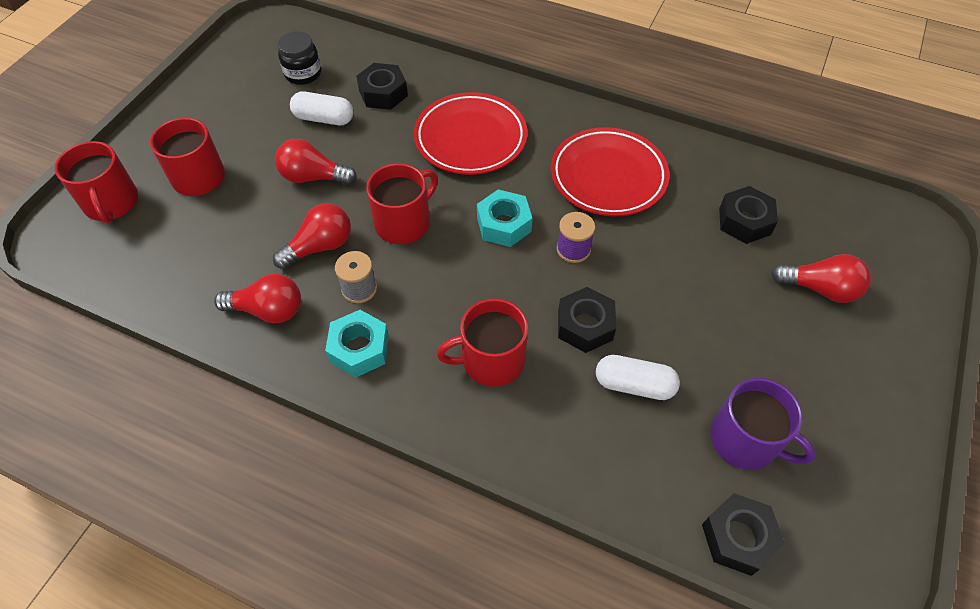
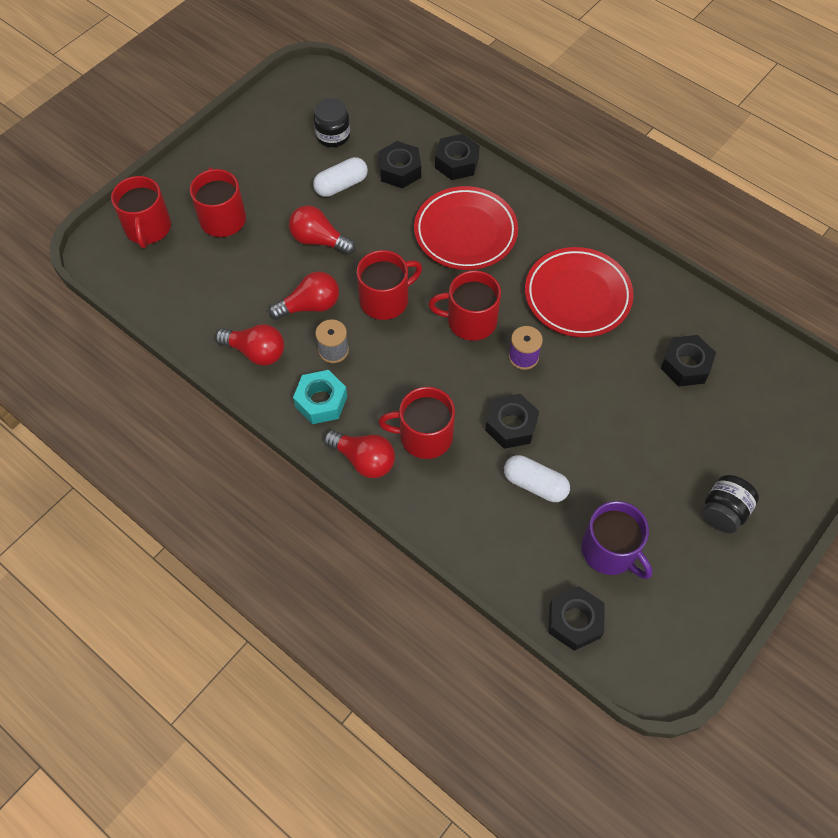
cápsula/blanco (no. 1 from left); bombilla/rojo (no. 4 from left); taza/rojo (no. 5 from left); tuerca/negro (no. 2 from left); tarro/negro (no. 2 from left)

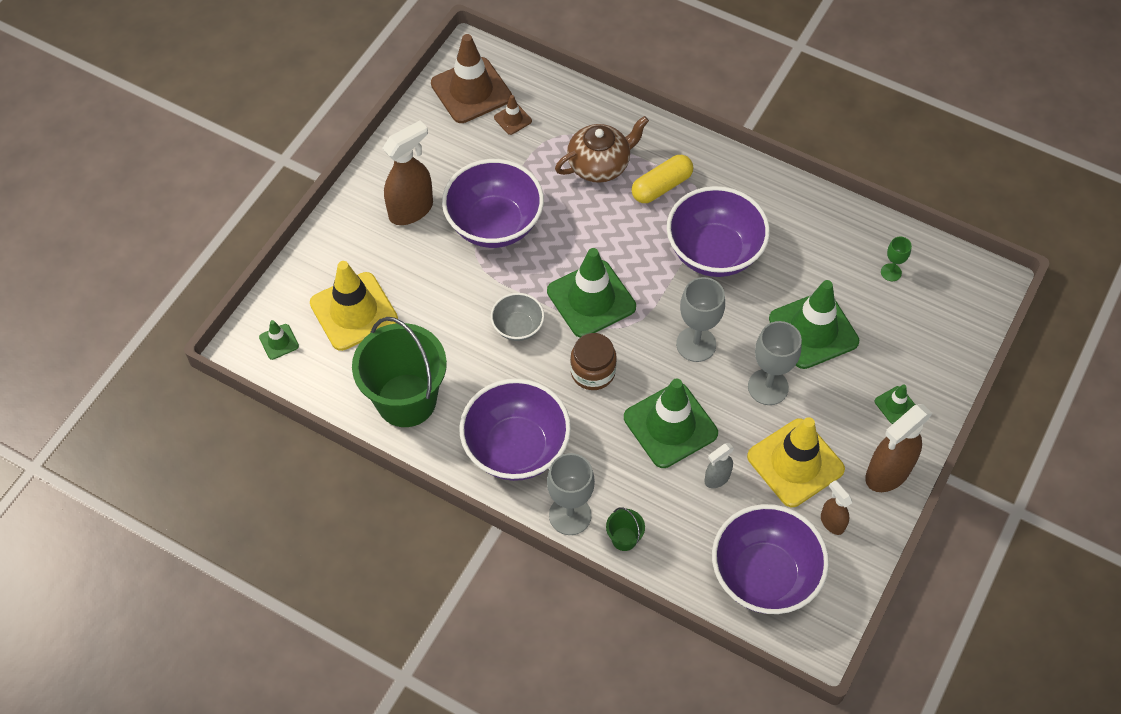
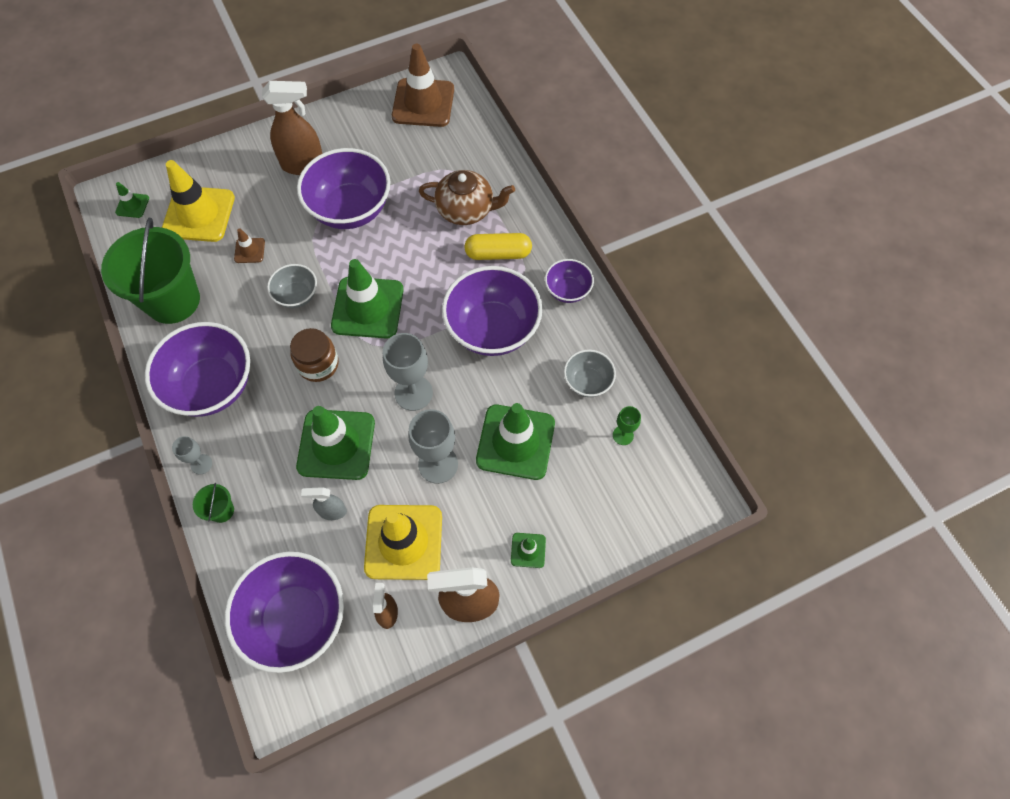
copa/gris (no. 1 from left); cono de tráfico/marrón (no. 1 from left); cuenco/morado (no. 5 from left); cuenco/gris (no. 2 from left)

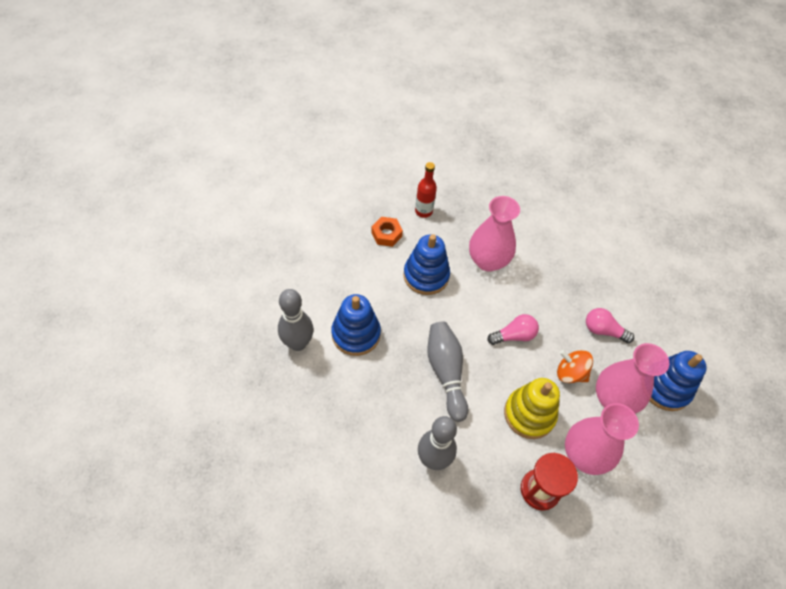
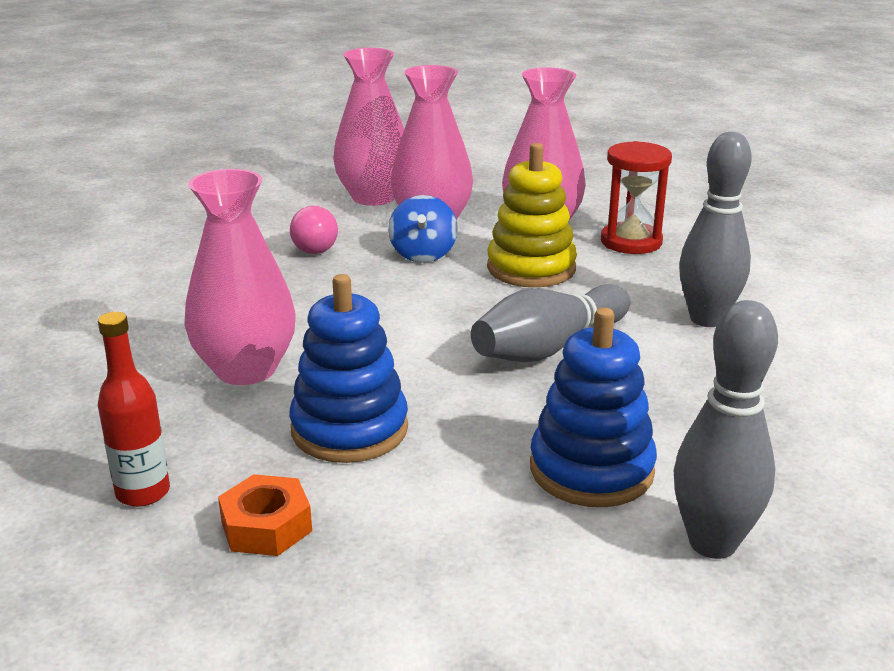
florero/rosa (no. 2 from left); peonza/azul; bombilla/rosa (no. 1 from left in the first image)

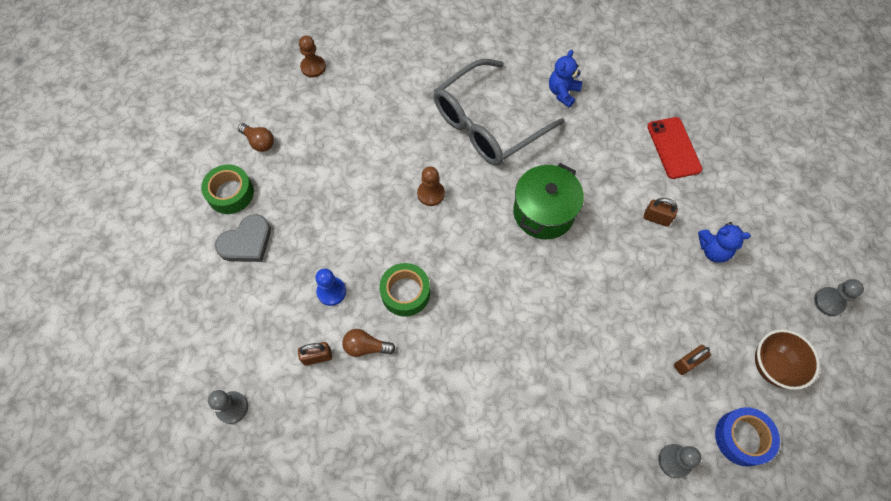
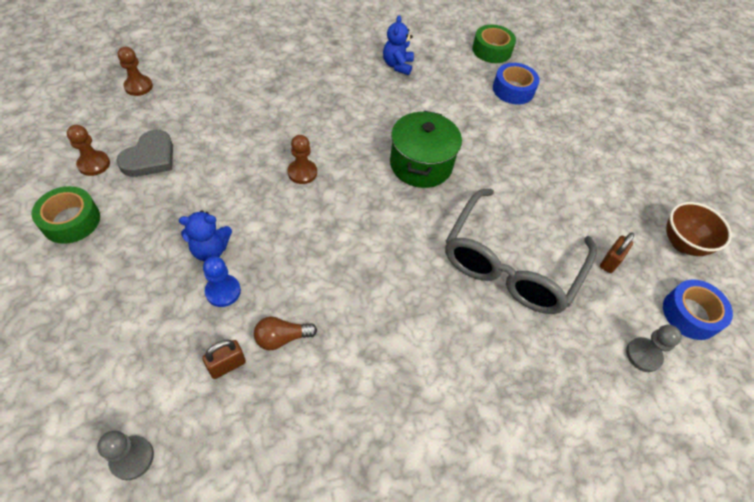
peón/marrón (no. 1 from left); corazón/gris; osito/azul (no. 1 from left); gafas/gris; cinta adhesiva/verde (no. 2 from left); cinta adhesiva/azul (no. 1 from left); candado/marrón (no. 2 from left in the first image); peón/gris (no. 3 from left in the first image)

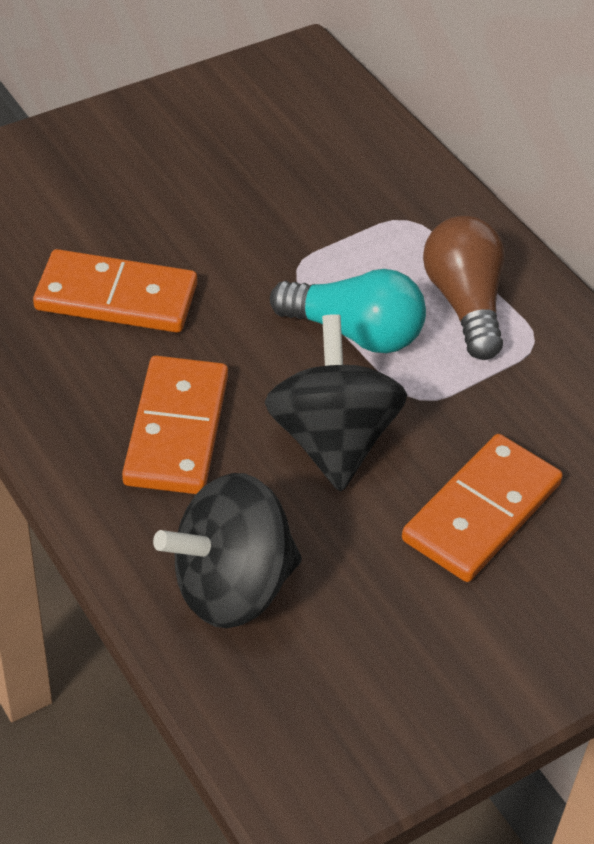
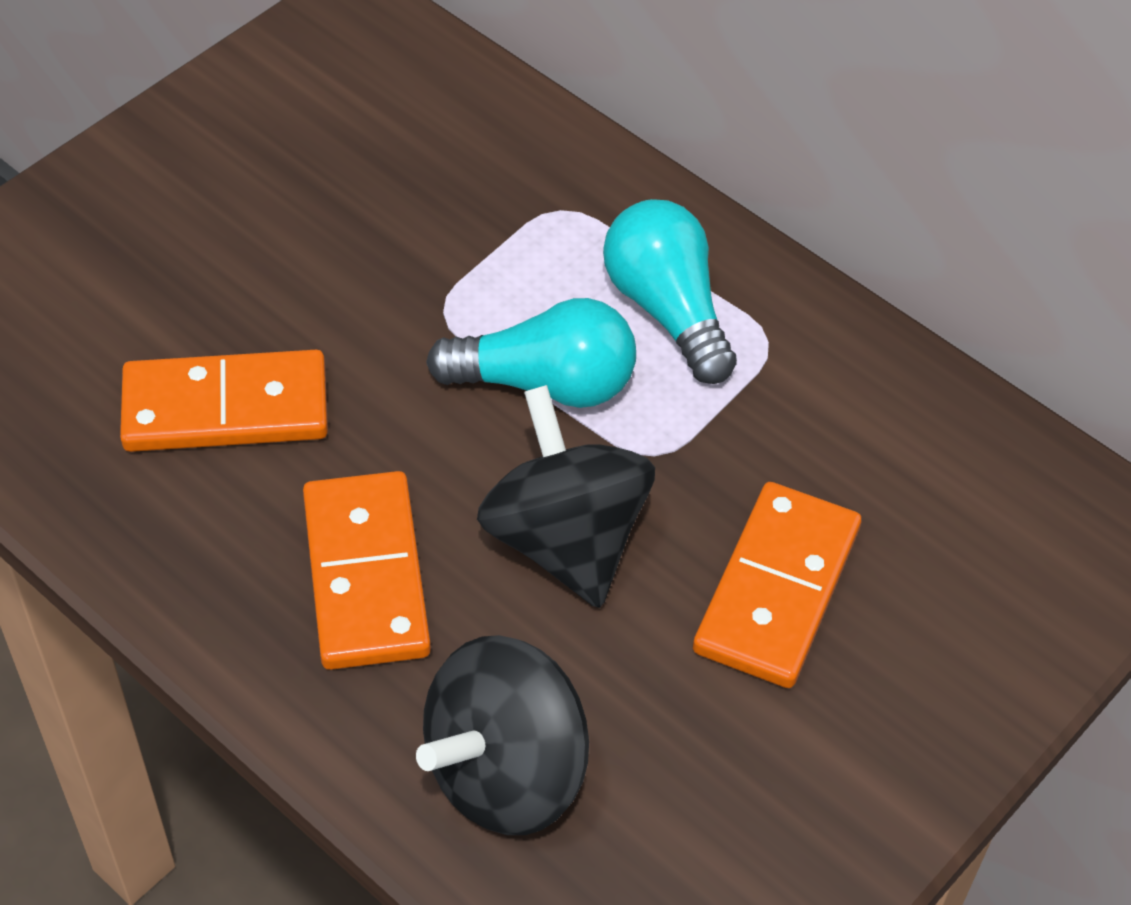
bombilla/turquesa (no. 2 from left)

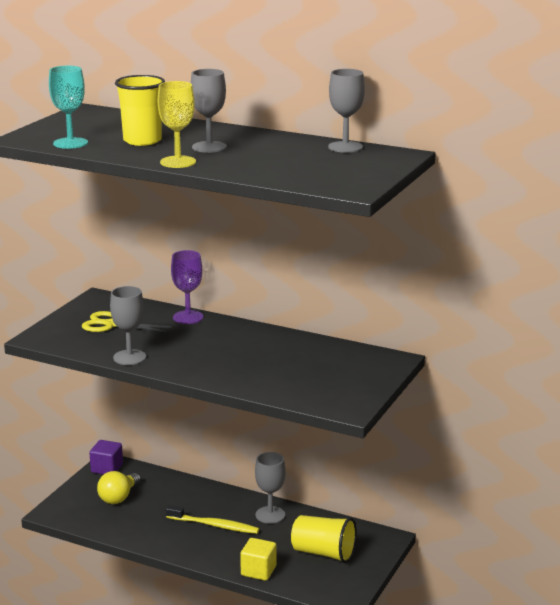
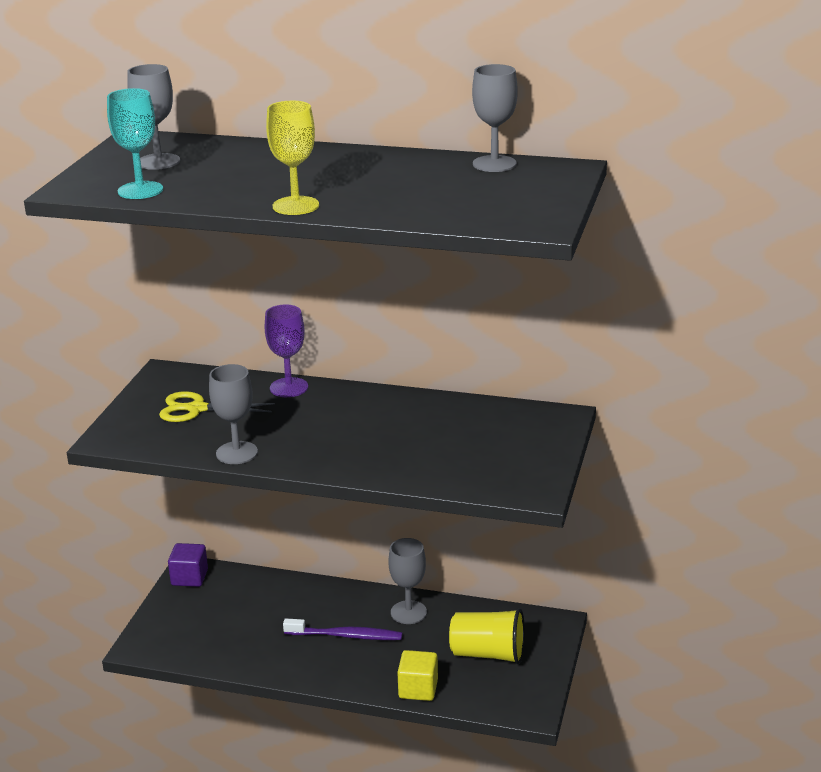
copa/gris (no. 1 from left); cepillo de dientes/morado; bombilla/amarillo; vaso/amarillo (no. 1 from left in the first image)

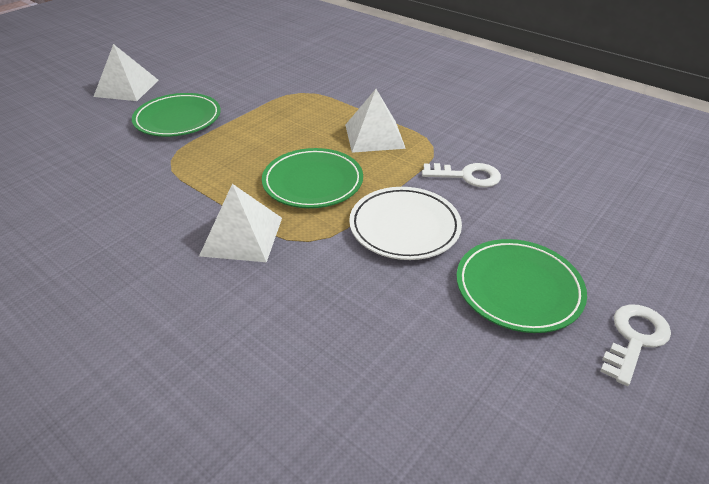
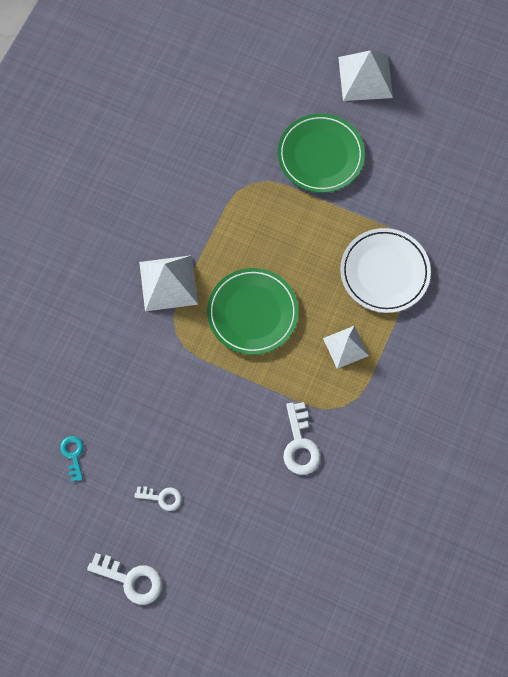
llave/turquesa; llave/blanco (no. 2 from left); pirámide/blanco (no. 2 from left); plato/blanco

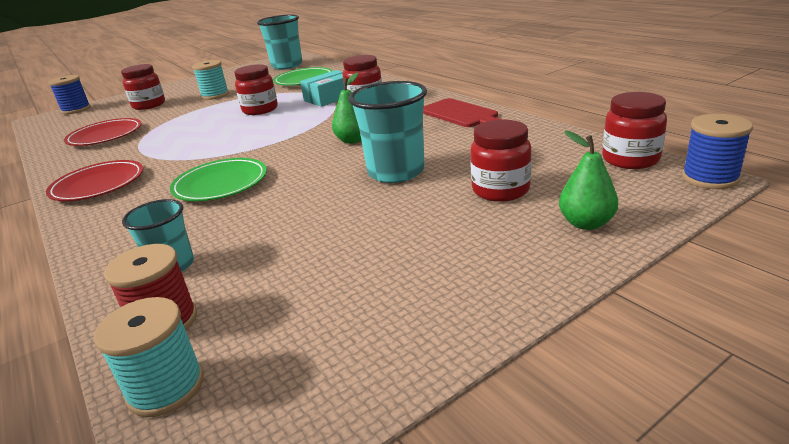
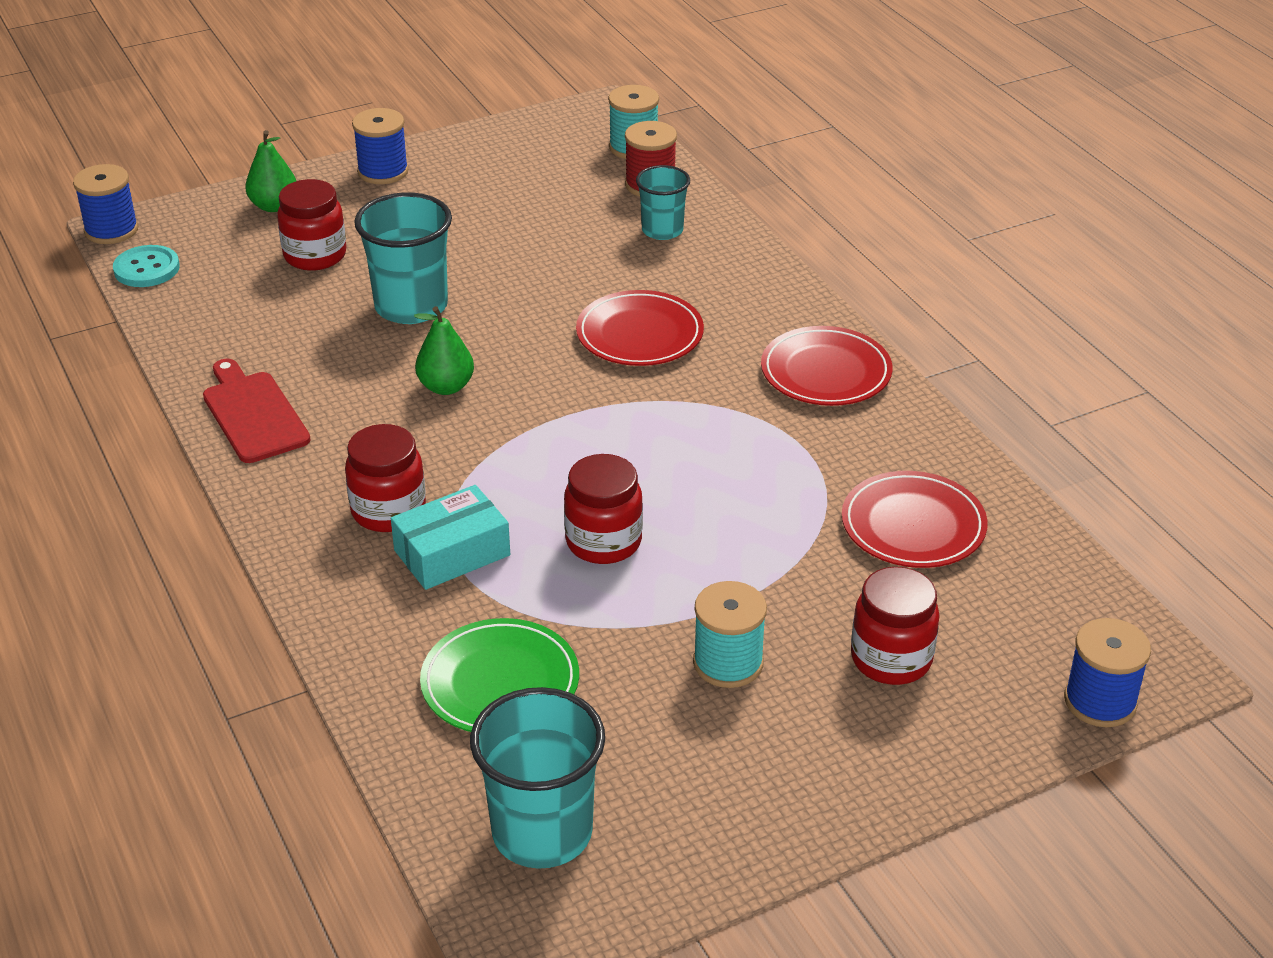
botón/turquesa; carrete/azul (no. 2 from left); plato/rojo (no. 1 from left)

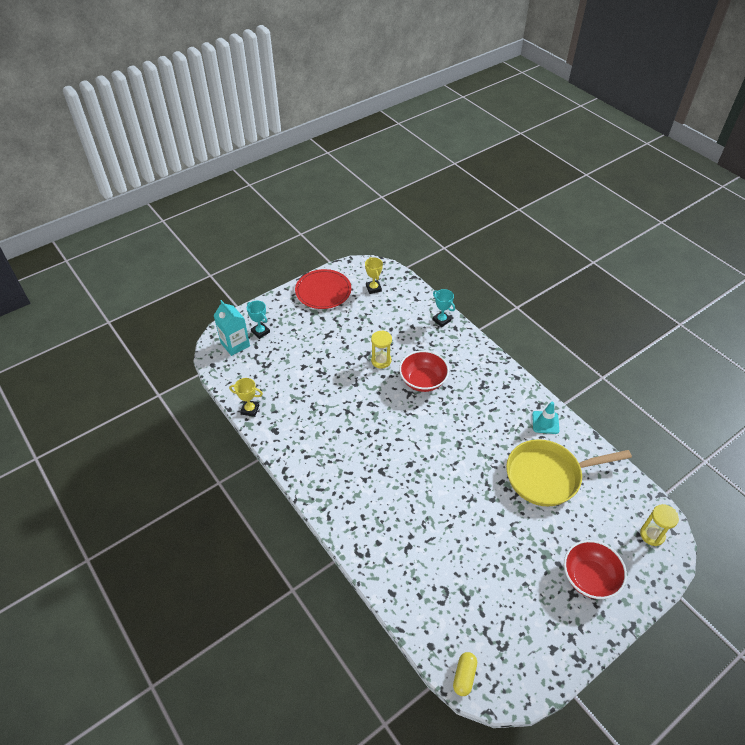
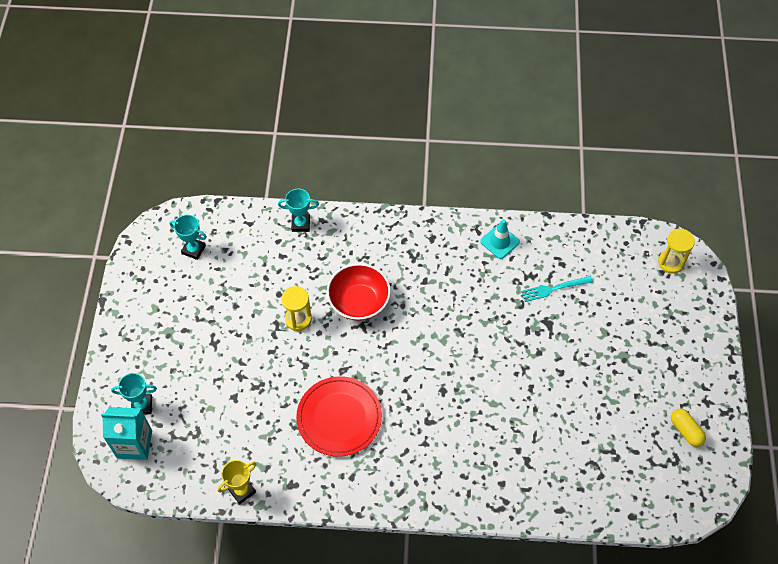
trofeo/turquesa (no. 2 from left); plato/rojo; tenedor/turquesa; cápsula/amarillo; cuenco/rojo (no. 2 from left in the first image)

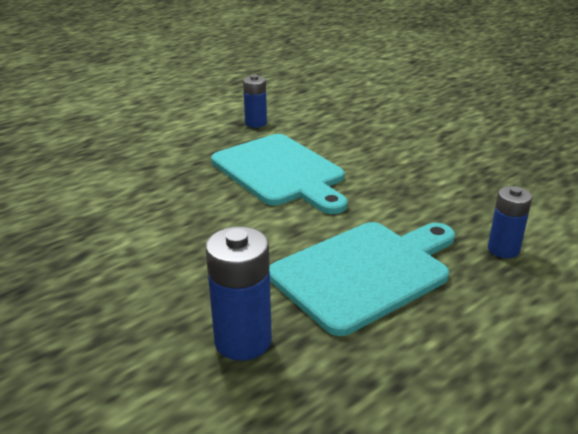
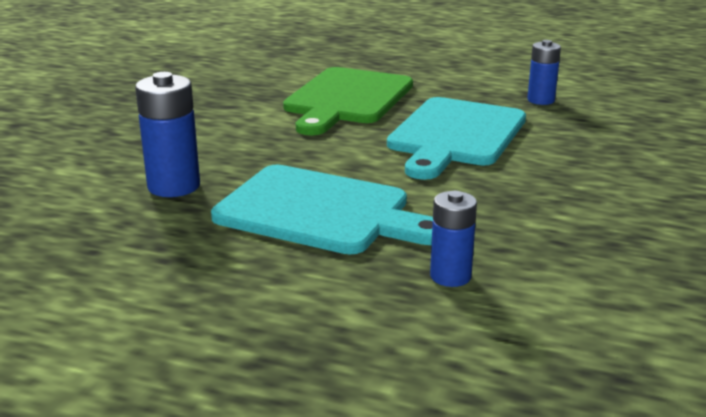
tabla de cortar/verde

